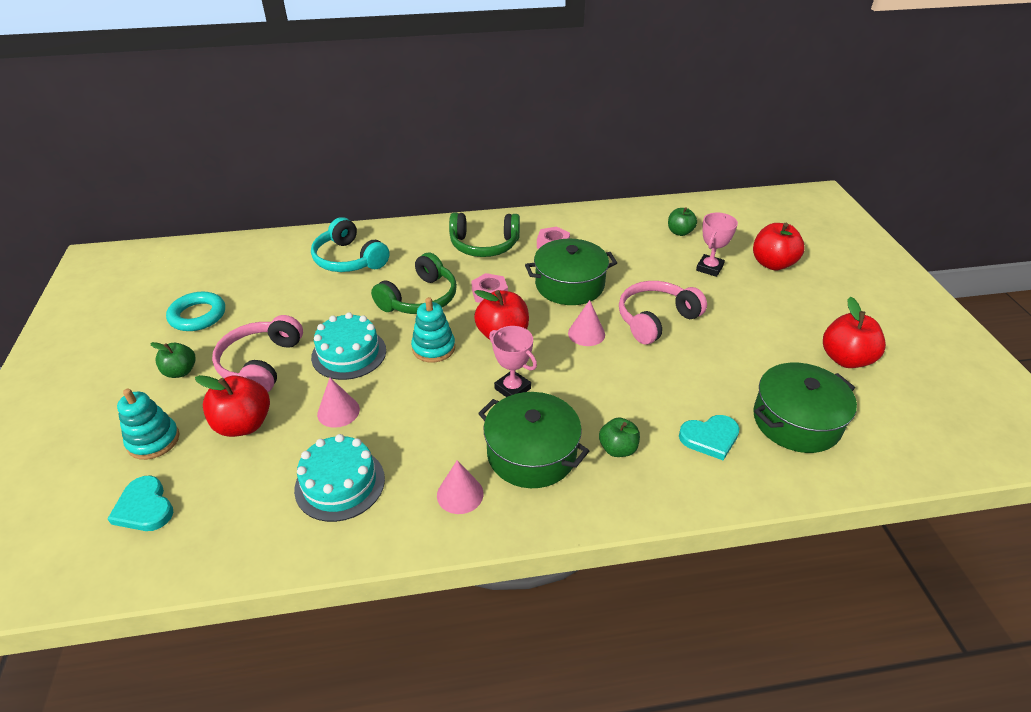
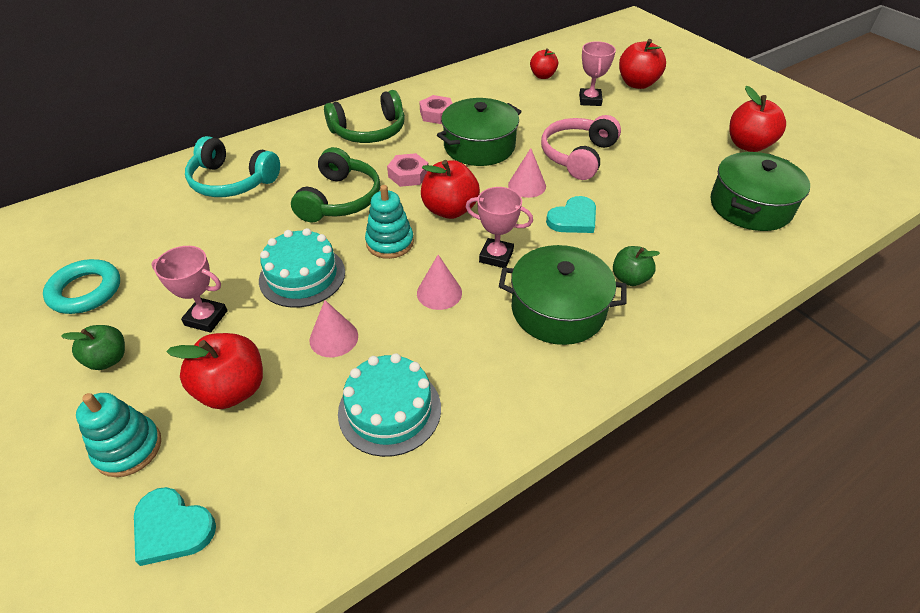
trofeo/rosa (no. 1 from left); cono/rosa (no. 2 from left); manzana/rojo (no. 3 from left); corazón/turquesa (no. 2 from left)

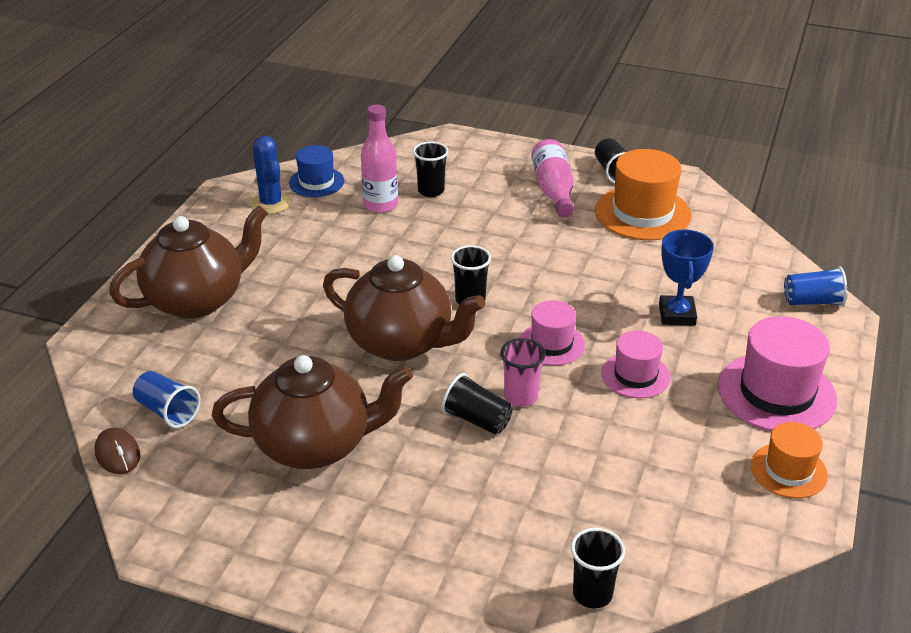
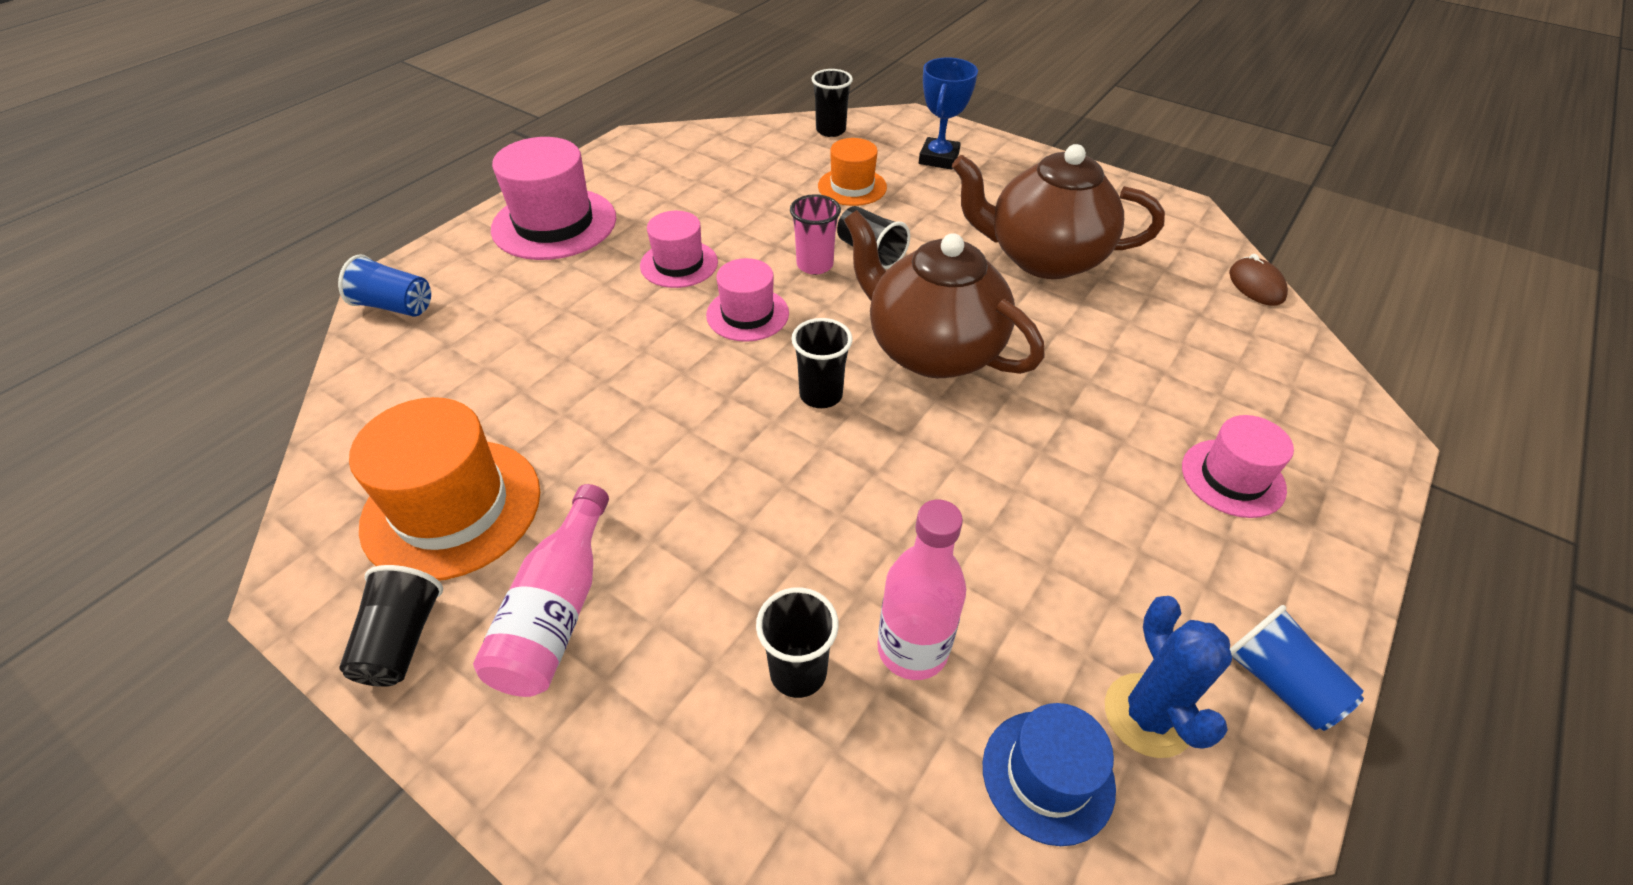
sombrero/naranja (no. 2 from left); trofeo/azul; sombrero/rosa (no. 4 from left); vaso/azul (no. 2 from left)

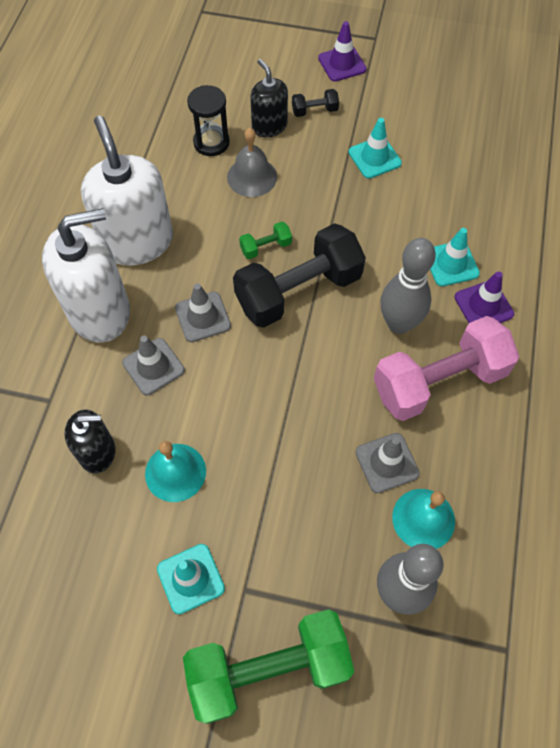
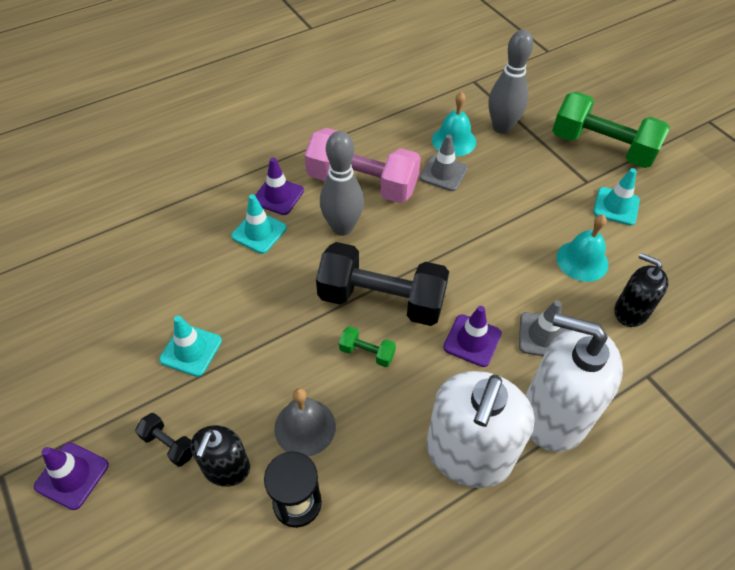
cono de tráfico/morado (no. 3 from left)

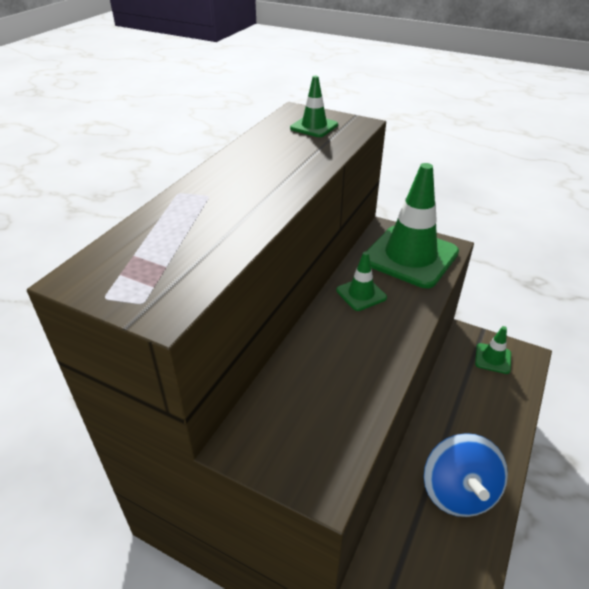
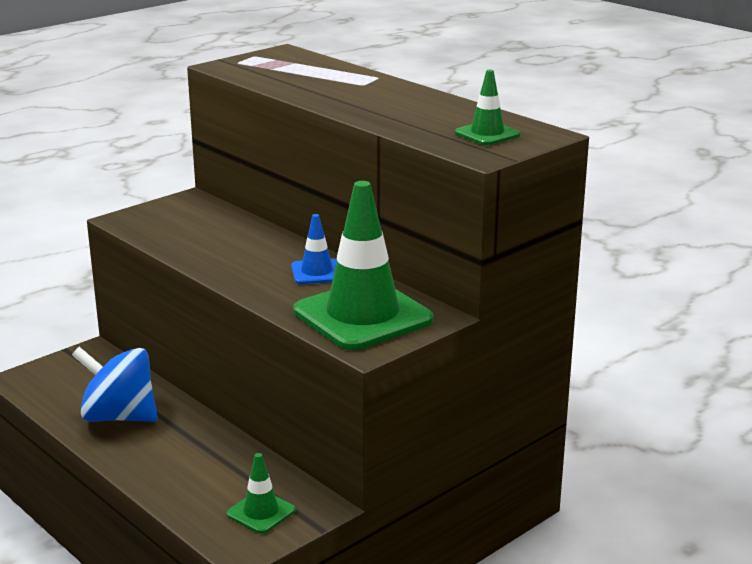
cono de tráfico/azul

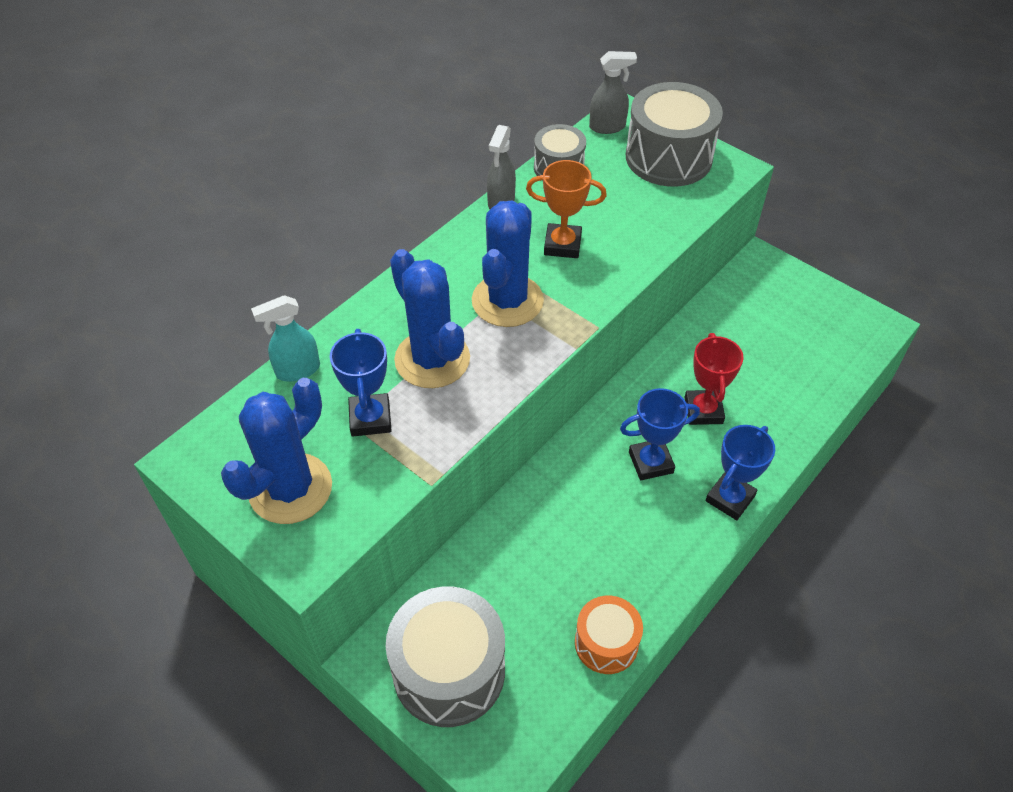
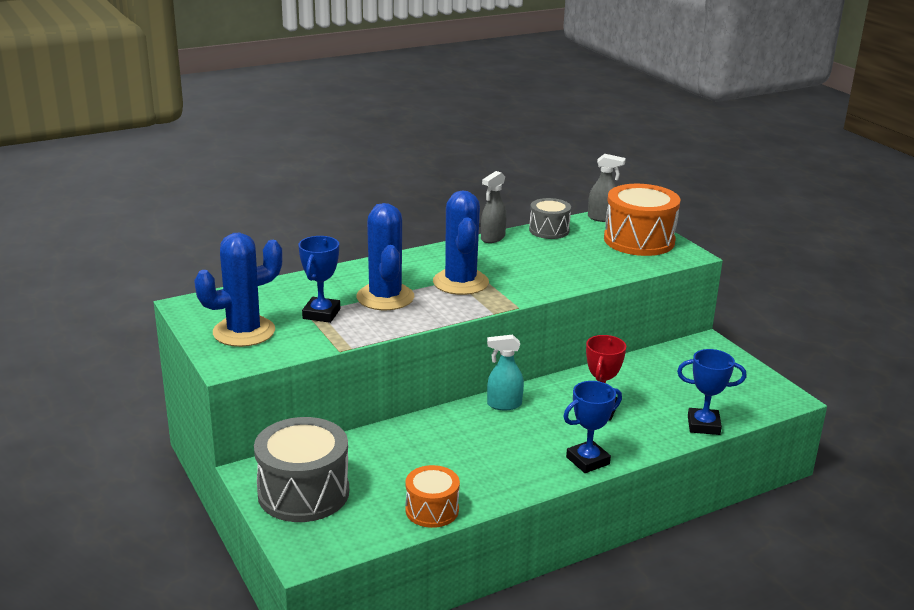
cactus/azul (no. 3 from left); pulverizador/turquesa; tambor/naranja (no. 2 from left); trofeo/azul (no. 3 from left); trofeo/naranja

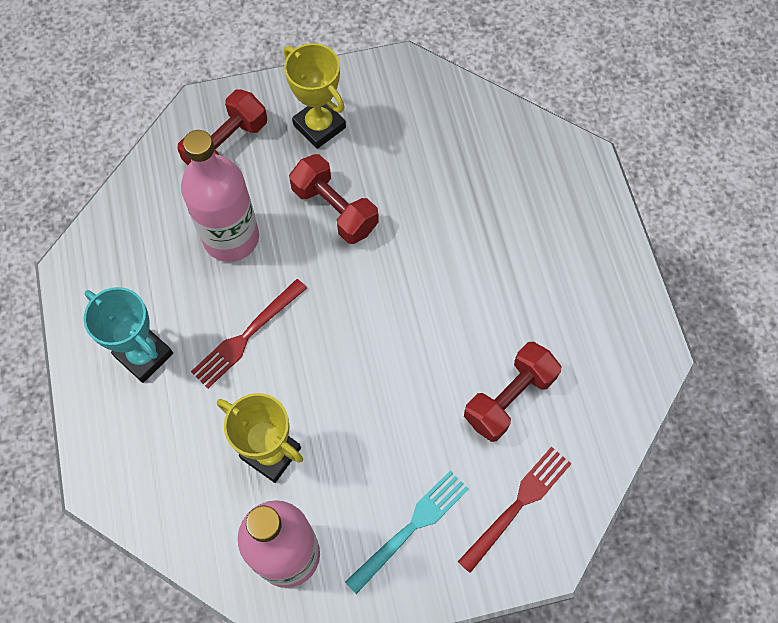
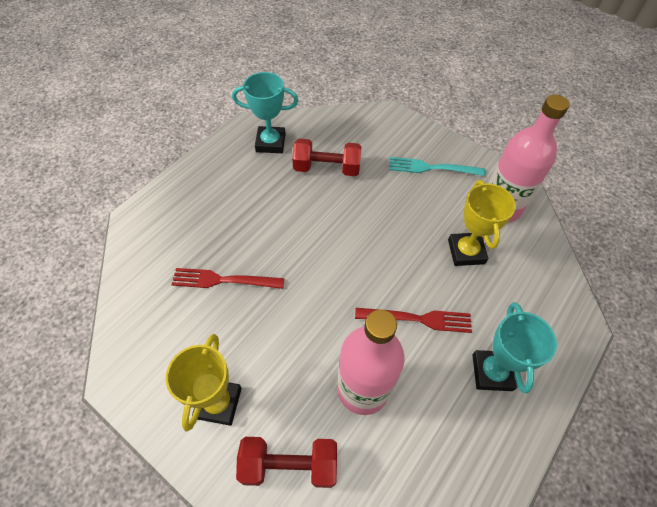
tenedor/rojo (no. 1 from left); trofeo/turquesa (no. 1 from left); mancuerna/rojo (no. 2 from left in the first image)

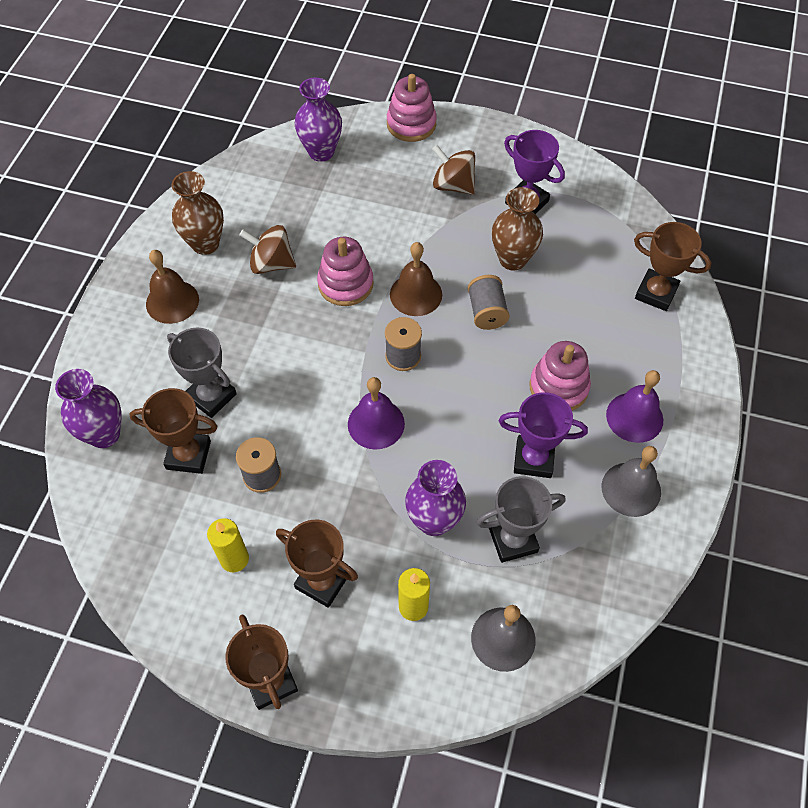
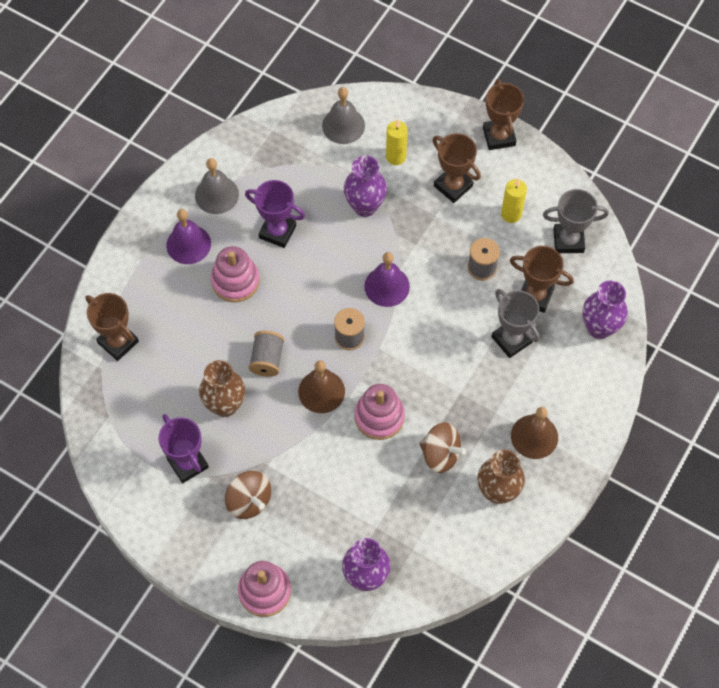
trofeo/gris (no. 2 from left)

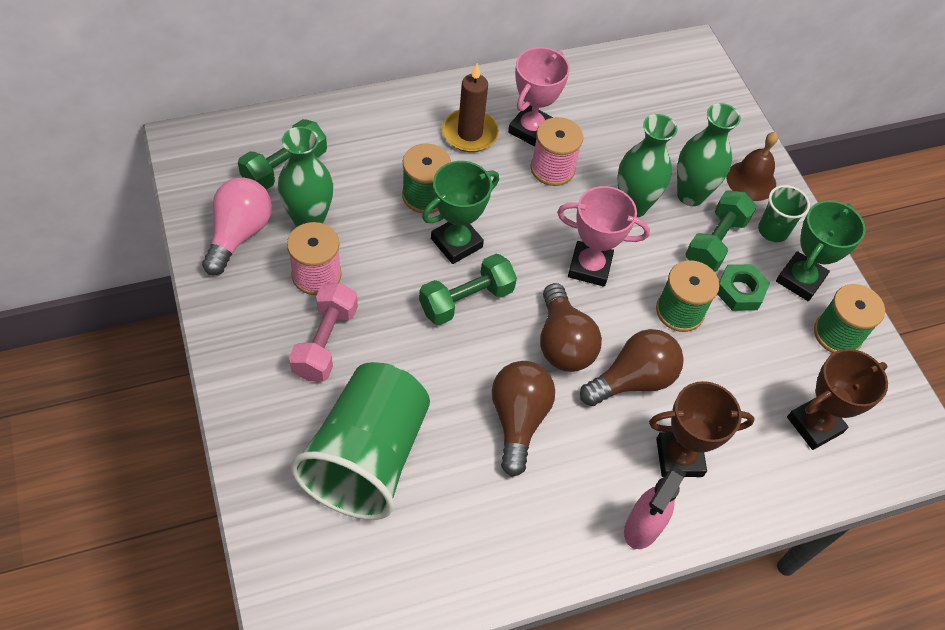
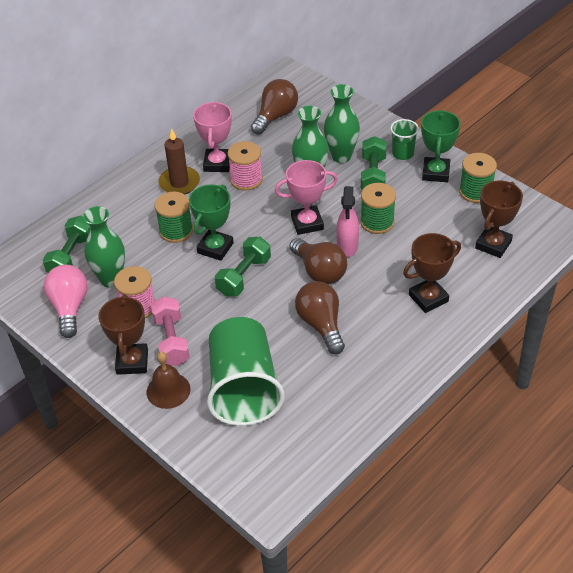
trofeo/marrón (no. 1 from left); campana/marrón; bombilla/marrón (no. 1 from left); pulverizador/rosa; tuerca/verde

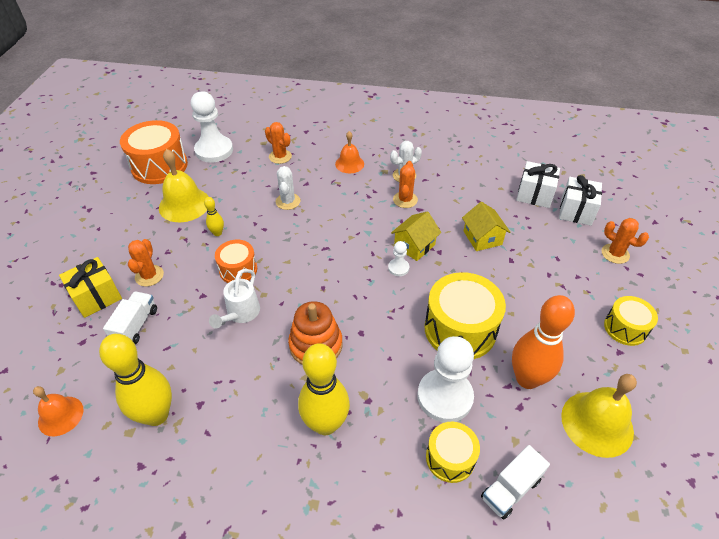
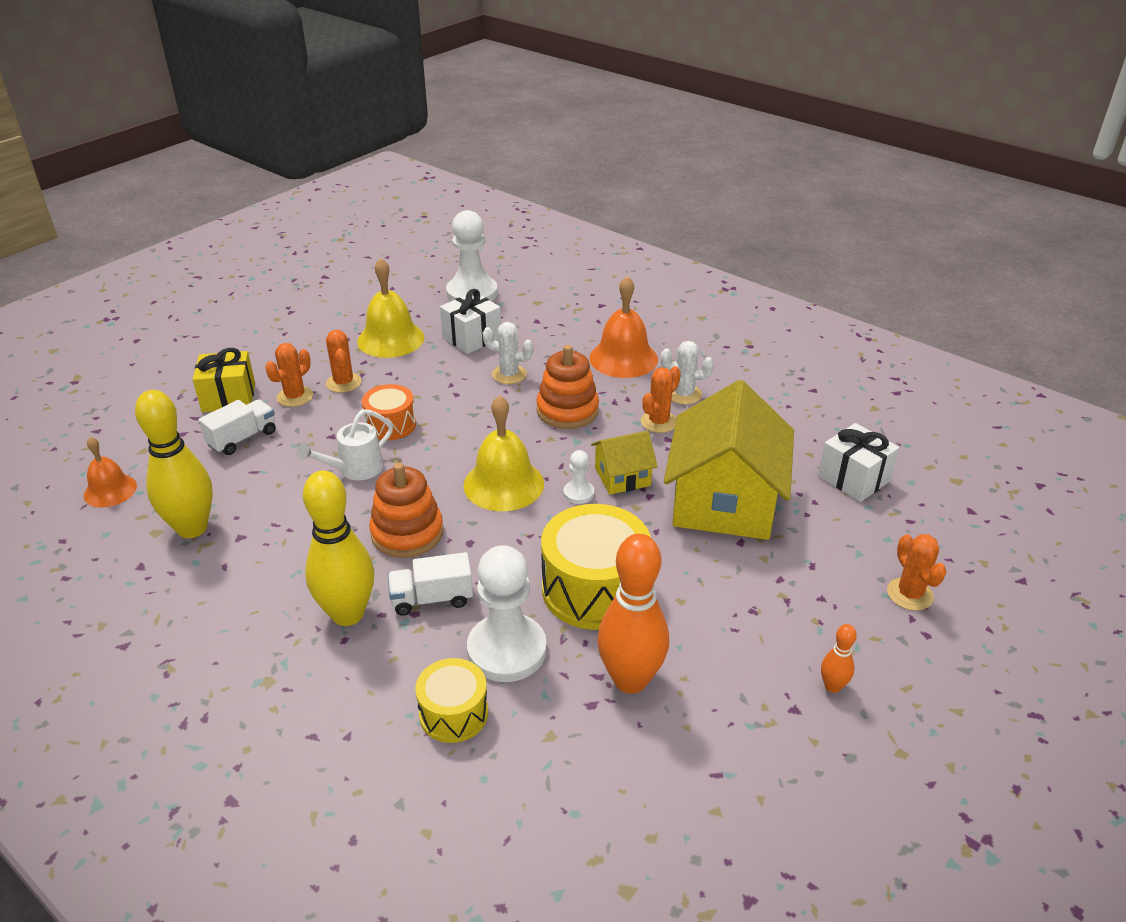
cactus/naranja (no. 2 from left); camión/blanco (no. 2 from left); regalo/blanco (no. 1 from left); campana/amarillo (no. 2 from left); cactus/blanco (no. 1 from left); juguete apilable/naranja (no. 2 from left); campana/naranja (no. 2 from left); casa/amarillo (no. 2 from left); bolo/naranja (no. 2 from left); tambor/naranja (no. 1 from left in the first image); bolo/amarillo (no. 2 from left in the first image)

